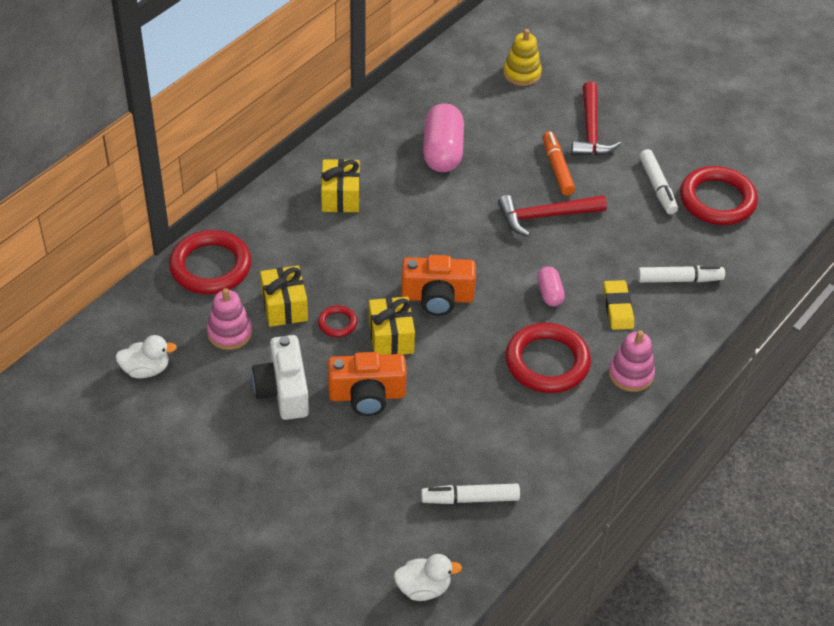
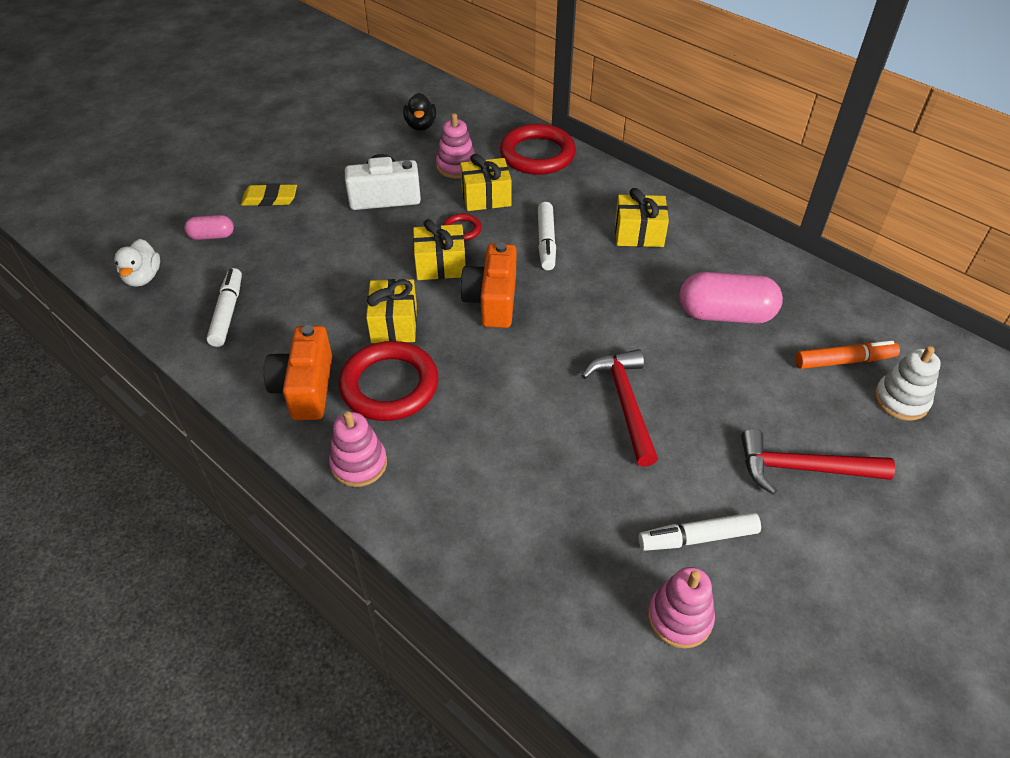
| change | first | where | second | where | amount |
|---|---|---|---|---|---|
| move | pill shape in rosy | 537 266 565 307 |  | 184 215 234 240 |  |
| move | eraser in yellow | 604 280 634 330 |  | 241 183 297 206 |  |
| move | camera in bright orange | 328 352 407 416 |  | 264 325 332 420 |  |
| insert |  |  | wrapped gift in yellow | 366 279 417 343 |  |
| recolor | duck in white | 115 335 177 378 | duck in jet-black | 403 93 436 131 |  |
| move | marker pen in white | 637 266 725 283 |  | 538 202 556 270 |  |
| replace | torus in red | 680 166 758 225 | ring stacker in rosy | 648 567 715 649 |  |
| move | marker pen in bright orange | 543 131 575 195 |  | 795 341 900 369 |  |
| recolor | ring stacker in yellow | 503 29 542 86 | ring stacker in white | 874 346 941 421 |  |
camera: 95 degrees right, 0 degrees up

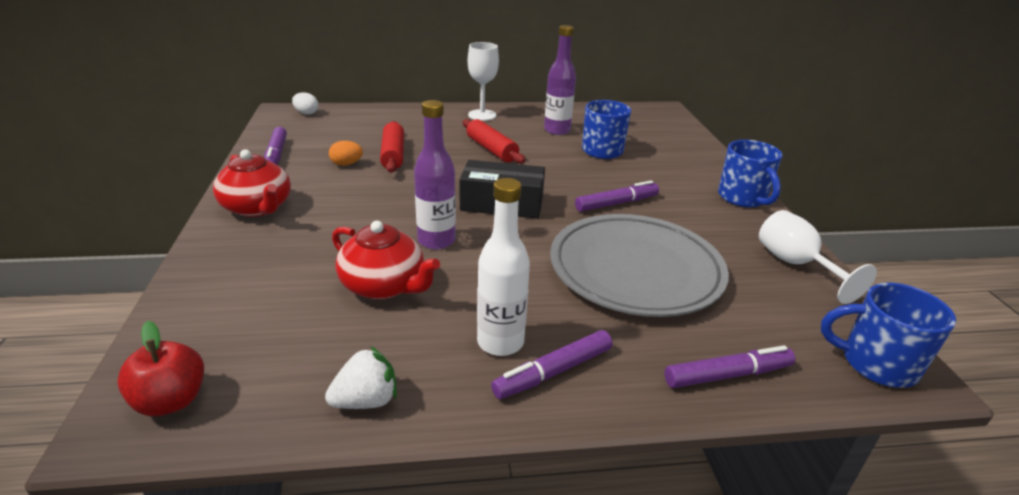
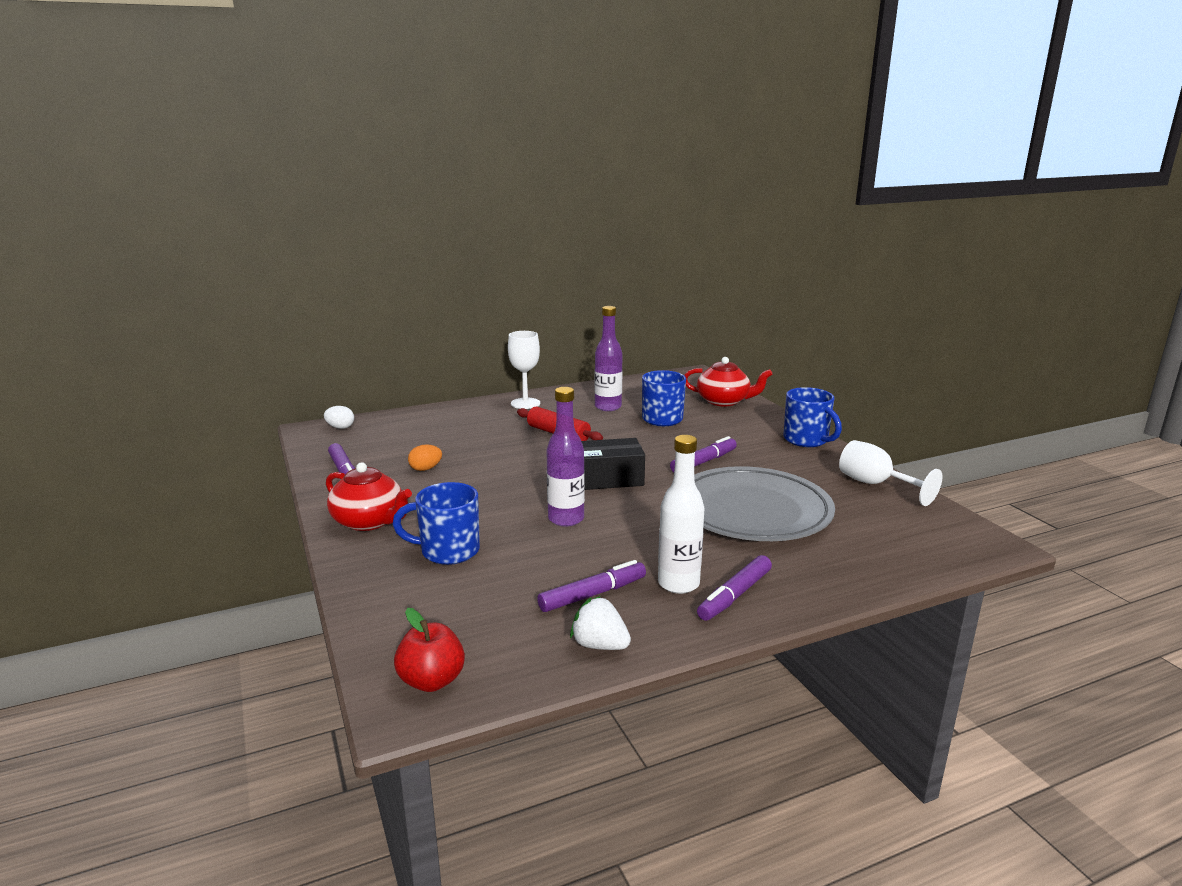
| change | first | where | second | where | amount |
|---|---|---|---|---|---|
| move | tea mug in blue | 821 283 956 388 |  | 393 482 480 565 |  |
| move | marker pen in violet | 665 345 795 388 |  | 537 560 646 612 |  |
| rotate | toy strawberry in white | 325 346 397 409 |  | 570 596 631 650 | 105 degrees counterclockwise |
| move | tea pot in red | 332 221 440 299 |  | 684 357 772 406 |  |
| delete | pastry roller in red | 380 121 404 173 |  |  |  |
camera: 15 degrees left, 10 degrees down

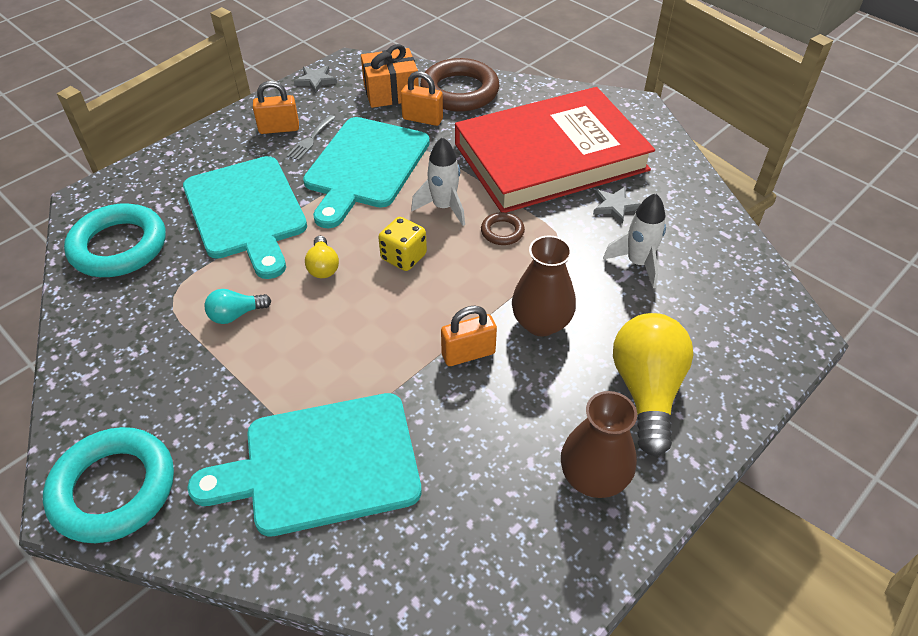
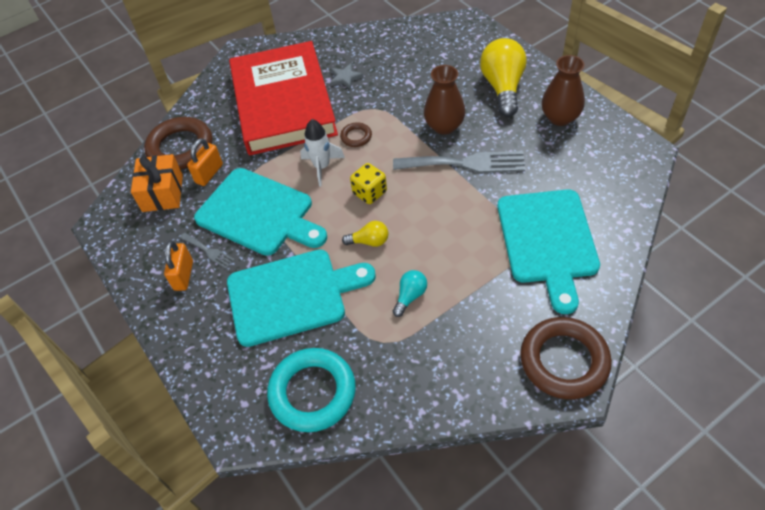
| change | first | where | second | where | amount |
|---|---|---|---|---|---|
| replace | lock in bright orange | 441 305 497 366 | dinner fork in ash-grey | 393 151 526 173 |  |
| rotate | light bulb in teal | 204 289 271 324 |  | 393 270 427 317 | 135 degrees counterclockwise |
| rotate | light bulb in yellow | 613 313 693 456 |  | 480 38 527 117 | 75 degrees clockwise |
| recolor | torus in teal | 43 427 174 543 | torus in brown | 520 317 612 399 |  |
| delete | five-pointed star in ash-grey | 294 65 337 93 |  |  |  |
| delete | toy rocket in white | 603 193 666 288 |  |  |  |
camera: 75 degrees left, 5 degrees up

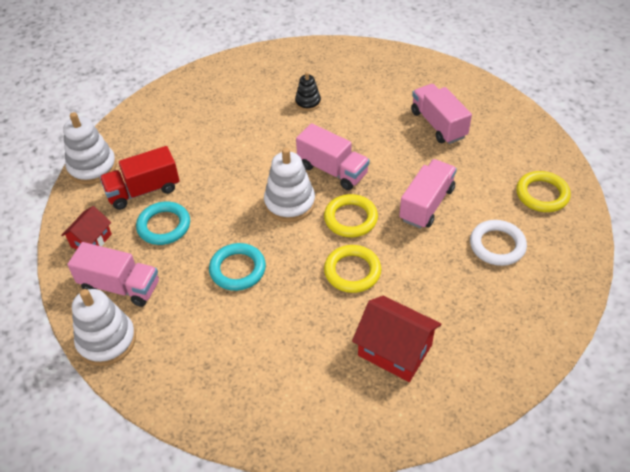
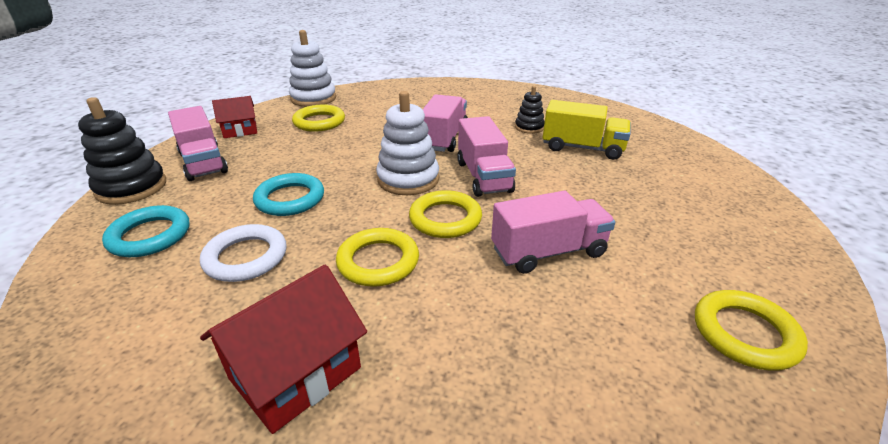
| change | first | where | second | where | amount |
|---|---|---|---|---|---|
| recolor | ring stacker in white | 72 289 136 366 | ring stacker in jet-black | 78 97 166 205 |  |
| move | torus in teal | 136 202 190 245 |  | 102 205 189 257 |  |
| move | torus in white | 470 220 527 266 |  | 200 224 287 282 |  |
| rotate | cottage in red | 352 296 442 382 |  | 200 265 367 434 | 60 degrees clockwise |
| replace | toy truck in red | 100 146 180 210 | torus in yellow | 292 105 345 132 |  |
| move | toy truck in rosy | 411 84 472 144 |  | 422 94 468 152 |  |
| insert |  |  | toy truck in yellow | 543 100 631 160 |  |
camera: 40 degrees right, 15 degrees down

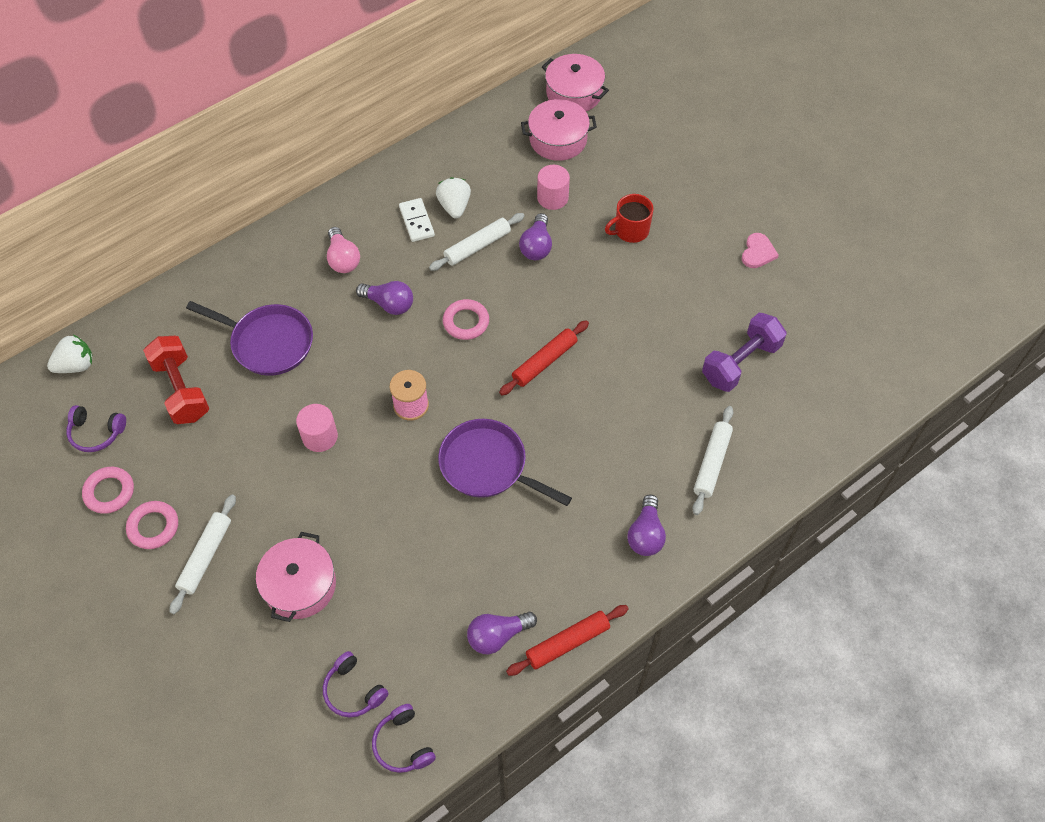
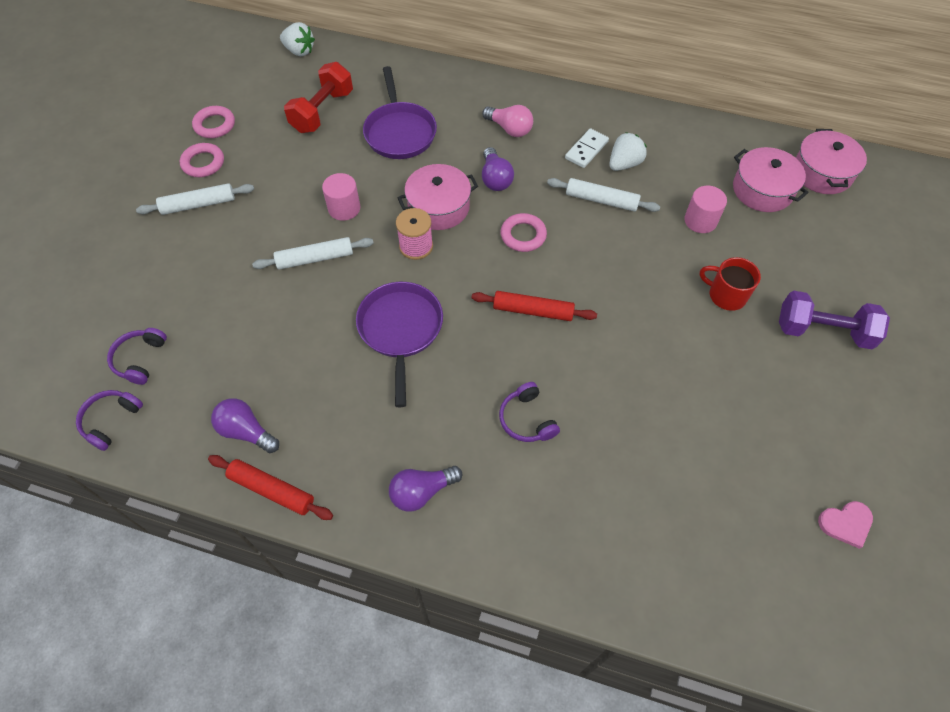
| change | first | where | second | where | amount |
|---|---|---|---|---|---|
| move | pastry roller in white | 692 406 734 515 |  | 252 237 374 270 |  |
| move | cooking pot in rosy | 256 532 336 622 |  | 397 164 478 230 |  |
| rotate | light bulb in rosy | 327 227 360 273 |  | 482 105 533 137 | 90 degrees counterclockwise |
| move | headset in violet | 66 405 126 452 |  | 499 382 560 442 |  |
| move | hand weight in violet | 702 313 786 392 |  | 779 291 890 349 |  |
| move | heart in rosy | 742 233 779 268 |  | 818 501 873 549 |  |
| delete | light bulb in violet | 519 213 552 260 |  |  |  |
camera: 55 degrees right, 0 degrees up

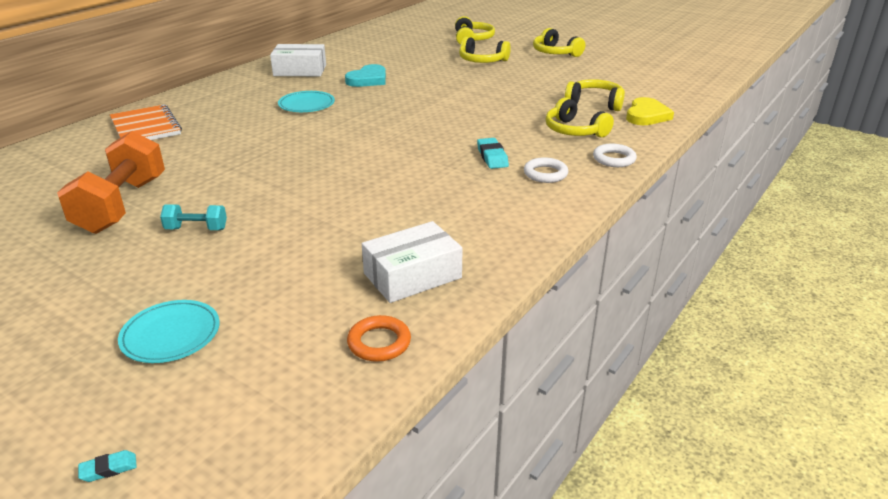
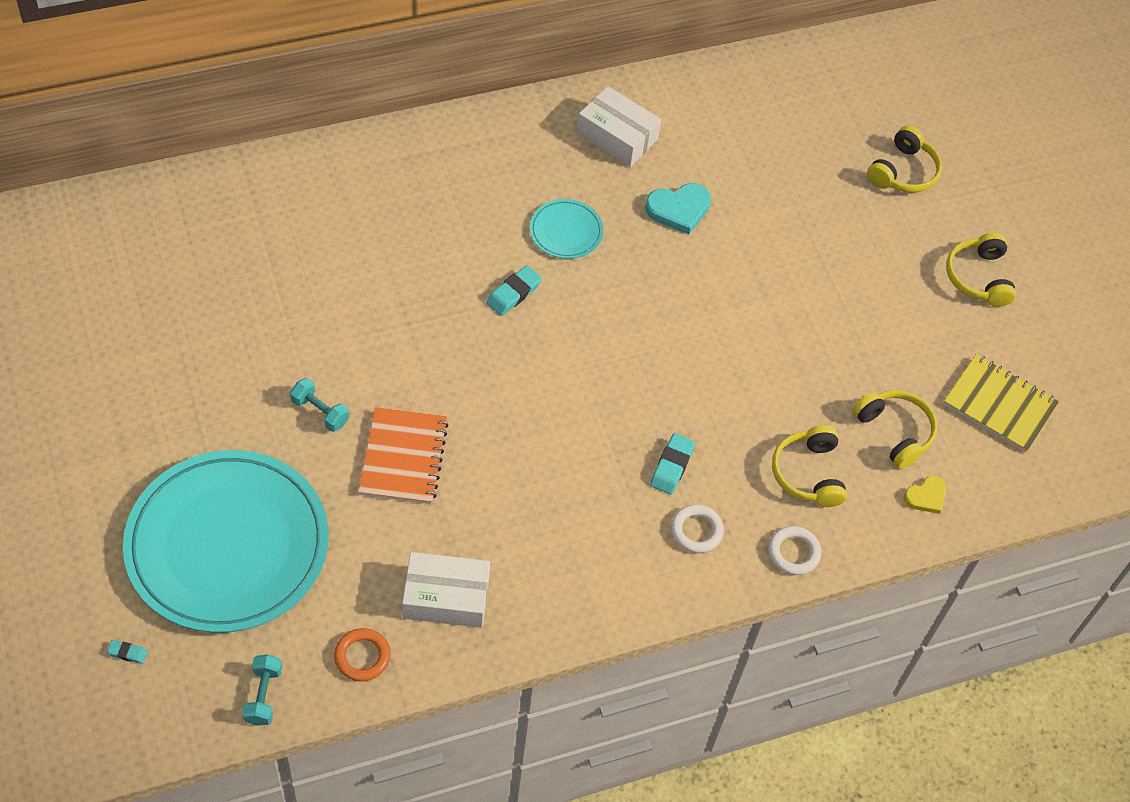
| change | first | where | second | where | amount |
|---|---|---|---|---|---|
| resize | plate in teal | 118 300 220 363 |  | 123 450 329 633 | x2.41 |
| insert |  |  | hand weight in teal | 242 654 282 726 |  |
| move | exercise book in bright orange | 110 104 182 140 |  | 358 407 449 504 |  |
| insert |  |  | eraser in teal | 486 265 542 316 |  |
| resize | heart in yellow | 626 97 674 125 |  | 904 476 946 514 | x0.63 |
| insert |  |  | exercise book in yellow | 943 354 1059 453 |  |
| delete | hand weight in bright orange | 57 131 165 234 |  |  |  |
| delete | headset in yellow | 459 37 511 63 |  |  |  |
camera: 30 degrees right, 25 degrees up

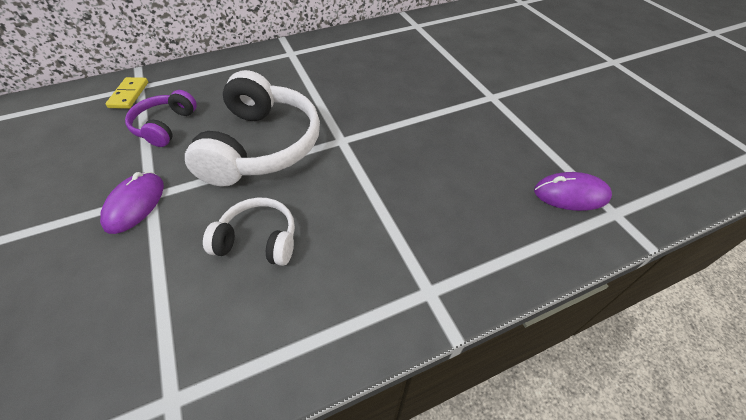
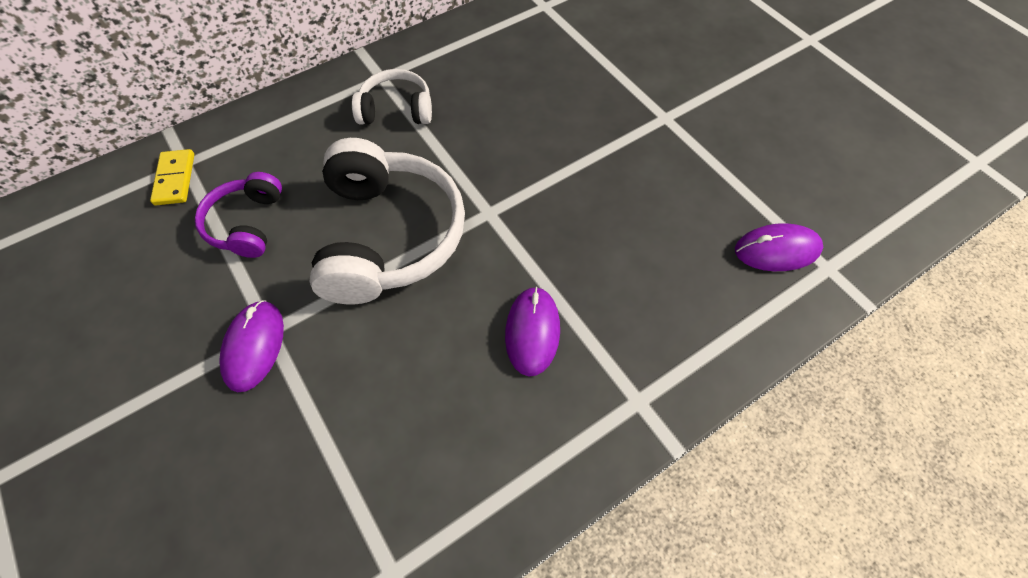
| change | first | where | second | where | amount |
|---|---|---|---|---|---|
| move | headset in white | 203 198 295 266 |  | 352 69 432 125 |  |
| insert |  |  | mouse in violet | 505 287 560 376 |  |
camera: 10 degrees left, 10 degrees up

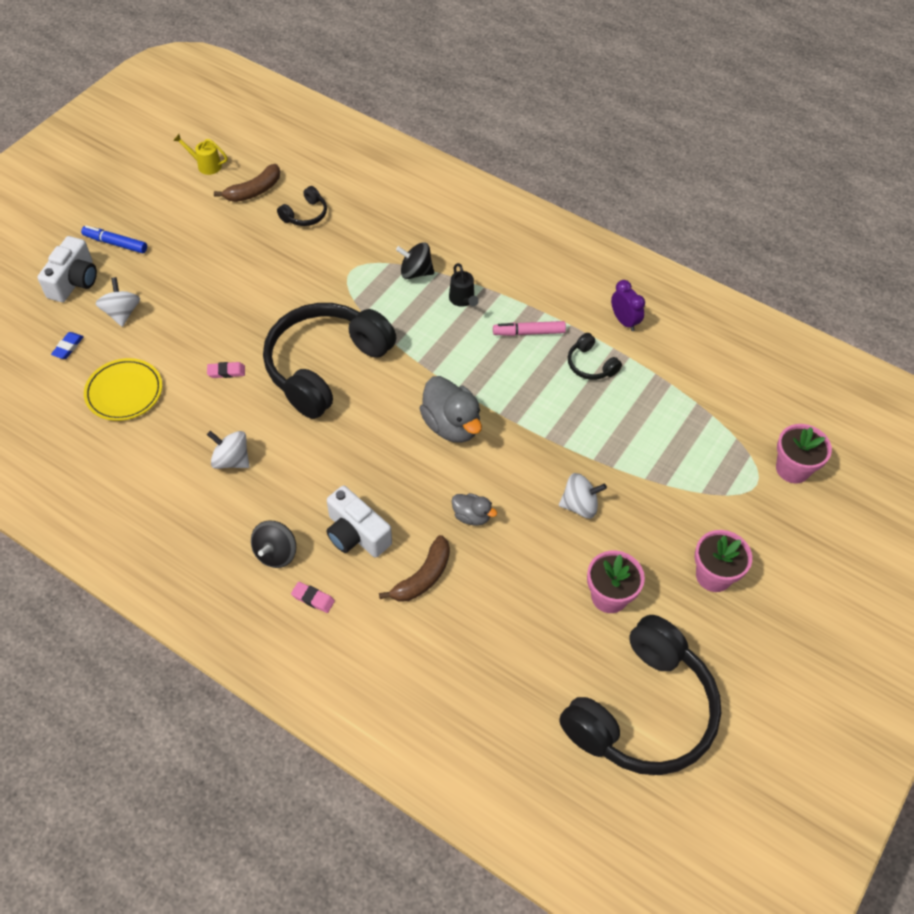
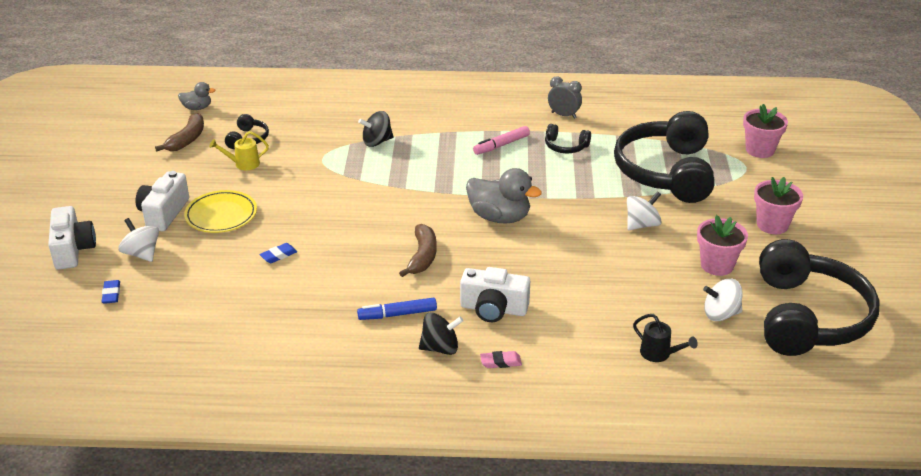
| change | first | where | second | where | amount |
|---|---|---|---|---|---|
| insert |  |  | camera in white | 135 171 189 231 |  |
| move | duck in ash-grey | 451 493 497 526 |  | 178 82 216 110 |  |
| move | plate in yellow | 84 358 162 421 |  | 184 190 257 233 |  |
| move | watering can in yellow | 173 134 228 175 |  | 209 131 269 170 |  |
| recolor | eraser in rosy | 207 362 245 378 | eraser in blue | 259 243 298 263 |  |
| move | marker pen in blue | 81 225 147 254 |  | 357 298 437 320 |  |
| move | toy banana in brown | 379 535 450 601 |  | 399 224 437 277 |  |
| rotate | whirligig in jet-black | 251 520 296 568 |  | 419 312 463 355 | 90 degrees counterclockwise |
| recolor | clock in violet | 611 280 645 331 | clock in ash-grey | 548 77 582 119 |  |
| move | headset in jet-black | 263 303 397 419 |  | 614 111 715 203 |  |
| move | watering can in jet-black | 449 263 479 307 |  | 633 314 698 362 |  |
| move | whirligig in white | 207 431 250 469 |  | 703 279 742 321 |  |
camera: 30 degrees left, 20 degrees down

